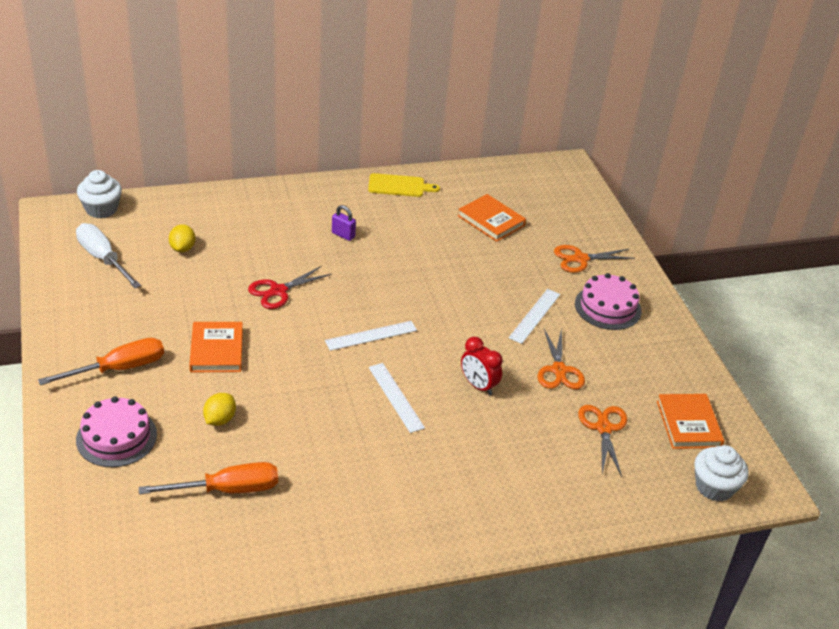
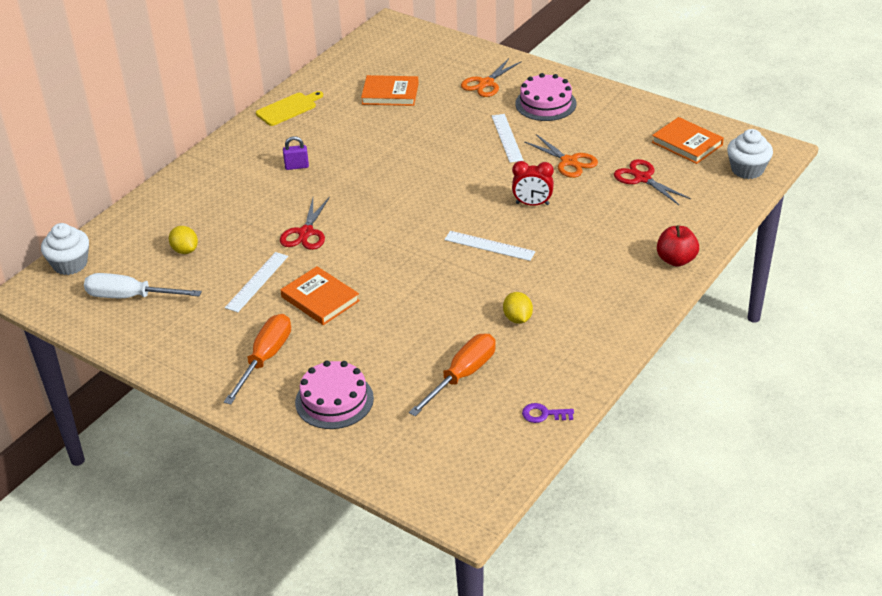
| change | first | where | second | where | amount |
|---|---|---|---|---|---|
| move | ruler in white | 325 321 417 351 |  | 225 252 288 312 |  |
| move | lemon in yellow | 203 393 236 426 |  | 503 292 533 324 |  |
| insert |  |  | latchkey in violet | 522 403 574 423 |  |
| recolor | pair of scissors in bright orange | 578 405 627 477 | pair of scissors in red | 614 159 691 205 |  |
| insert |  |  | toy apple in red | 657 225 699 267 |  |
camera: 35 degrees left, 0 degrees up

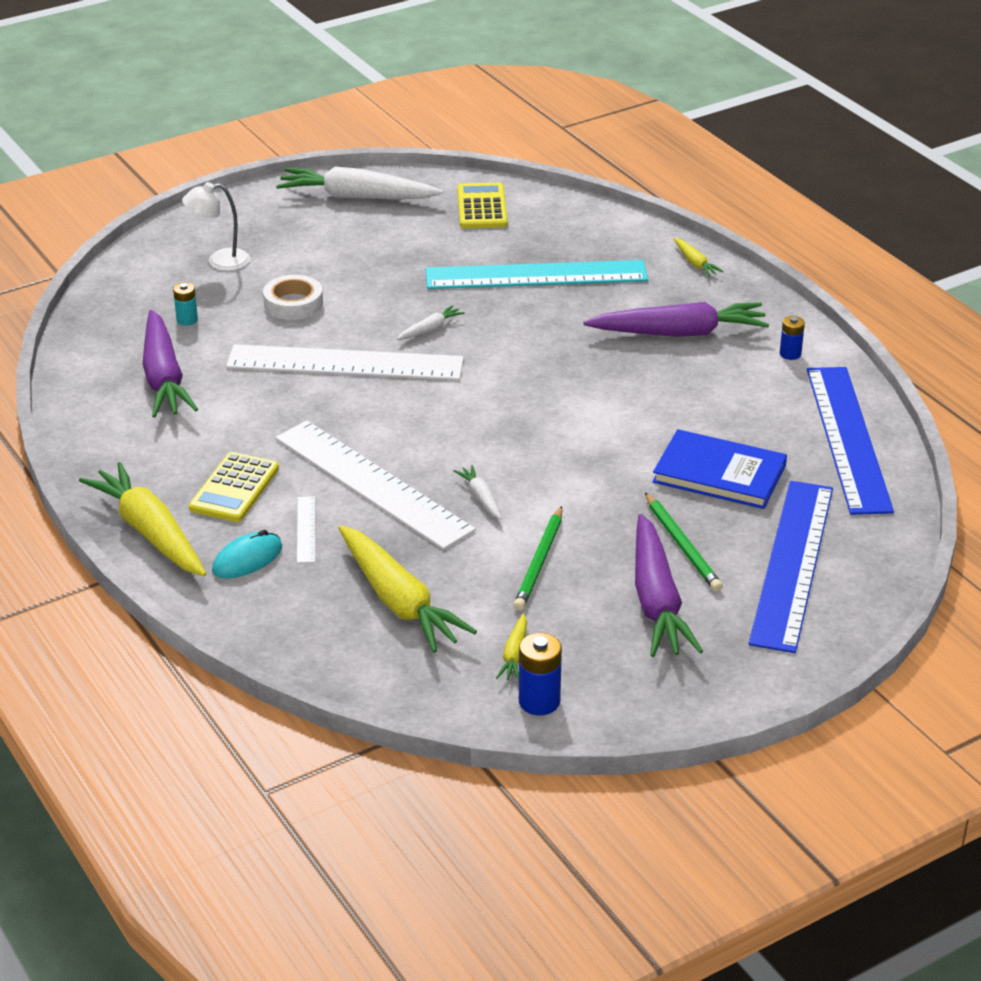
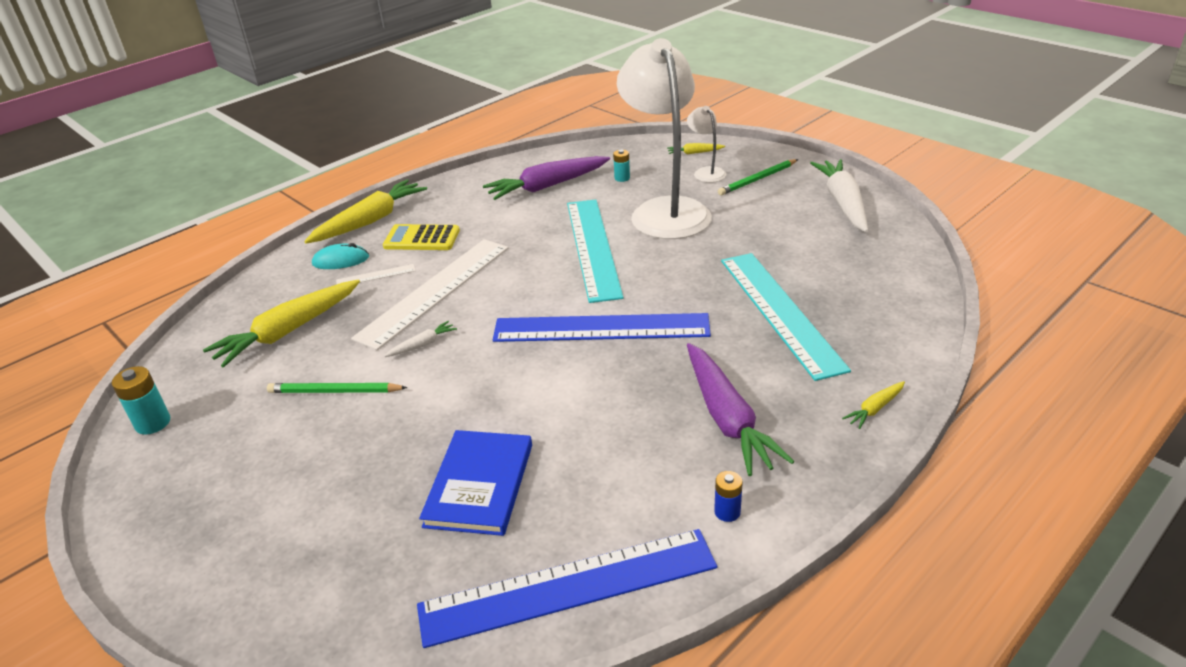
| change | first | where | second | where | amount |
|---|---|---|---|---|---|
| recolor | battery in blue | 519 633 562 716 | battery in teal | 112 366 170 435 |  |
| rotate | mouse in teal | 212 530 282 579 |  | 312 243 369 269 | 45 degrees counterclockwise |
| move | ruler in blue | 749 481 833 653 |  | 493 313 711 342 |  |
| recolor | ruler in white | 226 344 464 380 | ruler in teal | 567 199 624 303 |  |
| replace | sticky tape in white | 263 275 323 320 | desk lamp in white | 617 38 712 239 |  |
| move | root vegetable in yellow | 496 613 527 682 |  | 667 143 725 154 |  |
| move | wooden pencil in leaf-green | 645 493 723 592 |  | 718 159 798 195 |  |
| delete | root vegetable in white | 396 305 465 340 |  |  |  |
| delete | adding machine in yellow | 457 183 508 228 |  |  |  |
| delete | root vegetable in violet | 635 514 703 657 |  |  |  |
camera: 80 degrees right, 0 degrees up

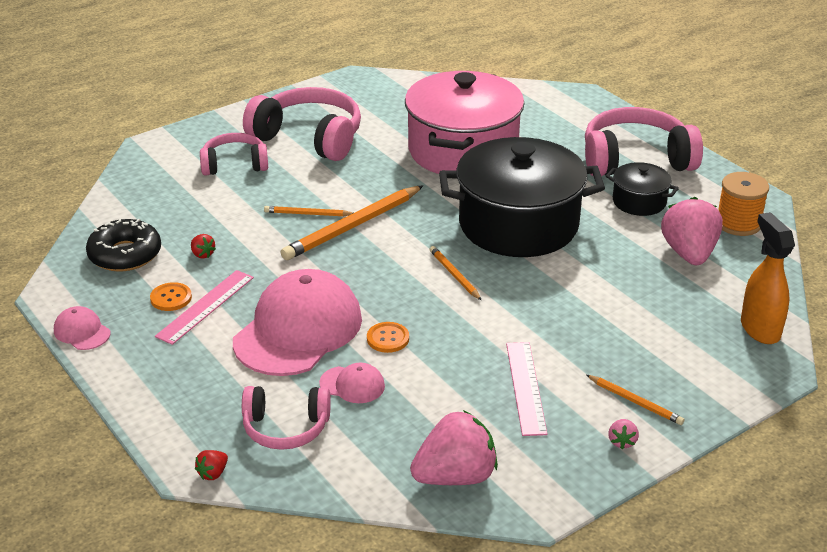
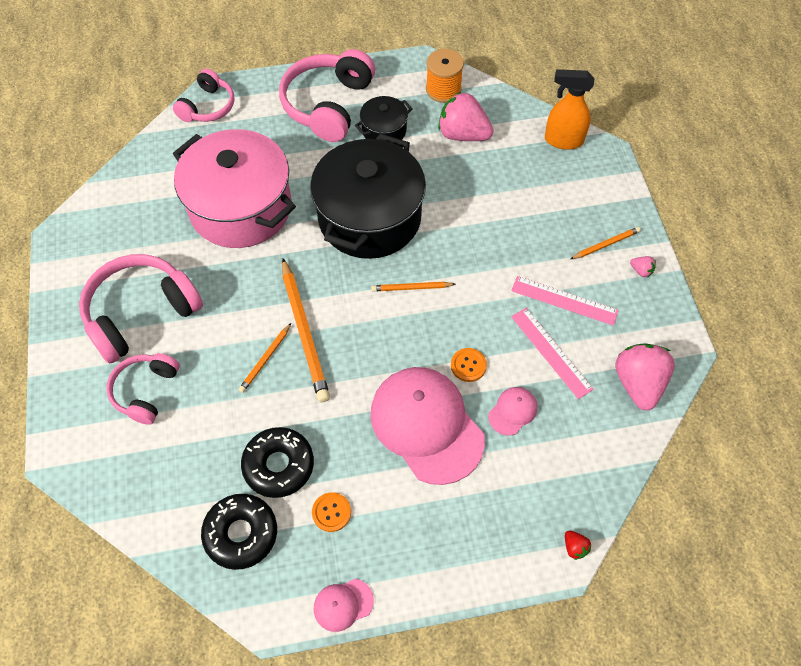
| change | first | where | second | where | amount |
|---|---|---|---|---|---|
| move | headset in rosy | 242 386 331 450 |  | 173 69 235 122 |  |
| replace | toy strawberry in red | 191 234 216 259 | glazed donut in jet-black | 241 427 314 498 |  |
| move | ruler in rosy | 155 270 254 345 |  | 511 308 594 399 |  |
camera: 65 degrees left, 25 degrees up

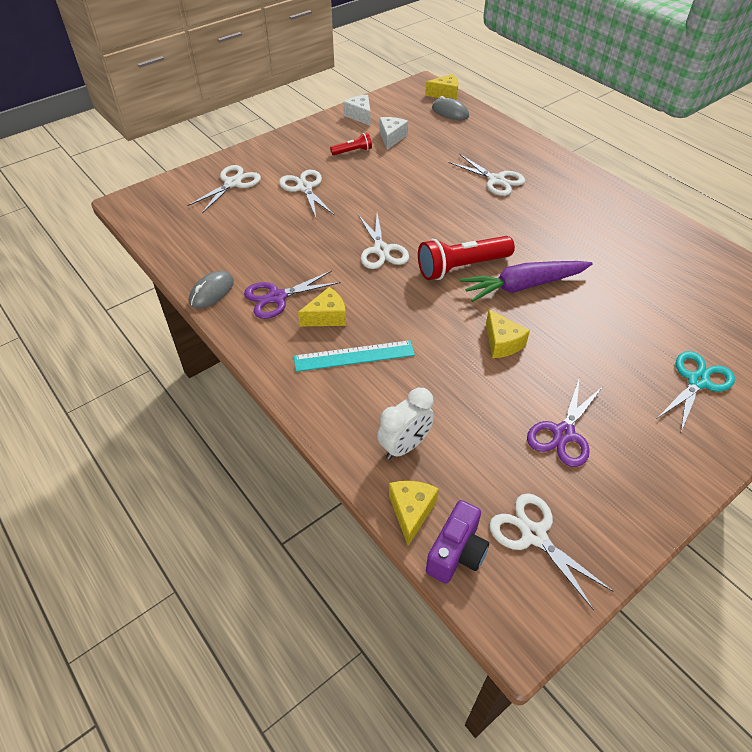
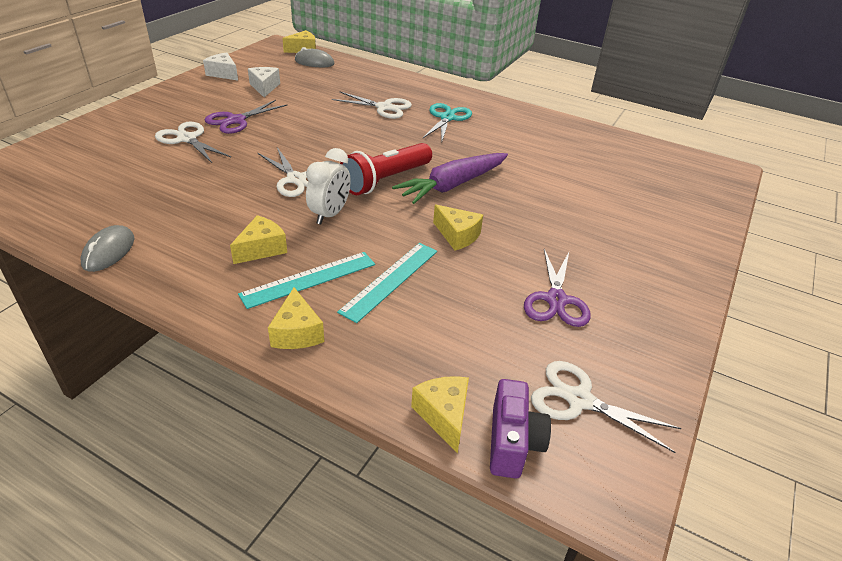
| change | first | where | second | where | amount |
|---|---|---|---|---|---|
| move | pair of scissors in violet | 244 270 341 319 |  | 205 100 288 134 |  |
| insert |  |  | cheese in yellow | 268 287 324 349 |  |
| move | clock in white | 377 388 434 460 |  | 306 148 351 225 |  |
| insert |  |  | ruler in teal | 337 243 437 323 |  |
| move | pair of scissors in teal | 658 351 735 431 |  | 423 103 472 141 |  |
| delete | pair of scissors in white | 188 165 261 213 |  |  |  |
| delete | pocket torch in red | 330 133 372 155 |  |  |  |
camera: 25 degrees left, 10 degrees down

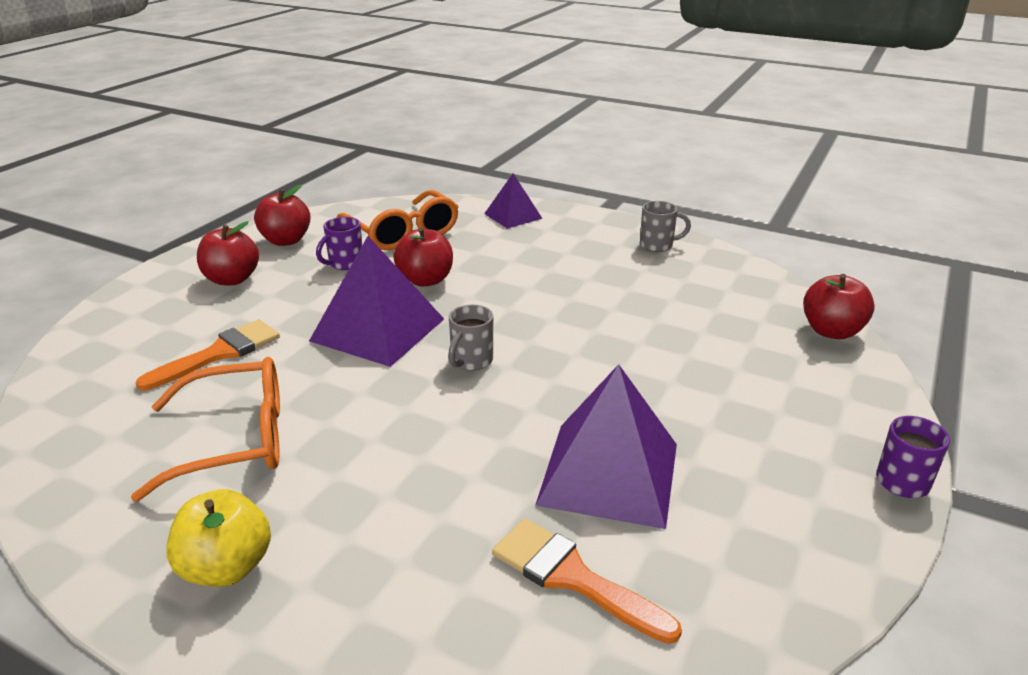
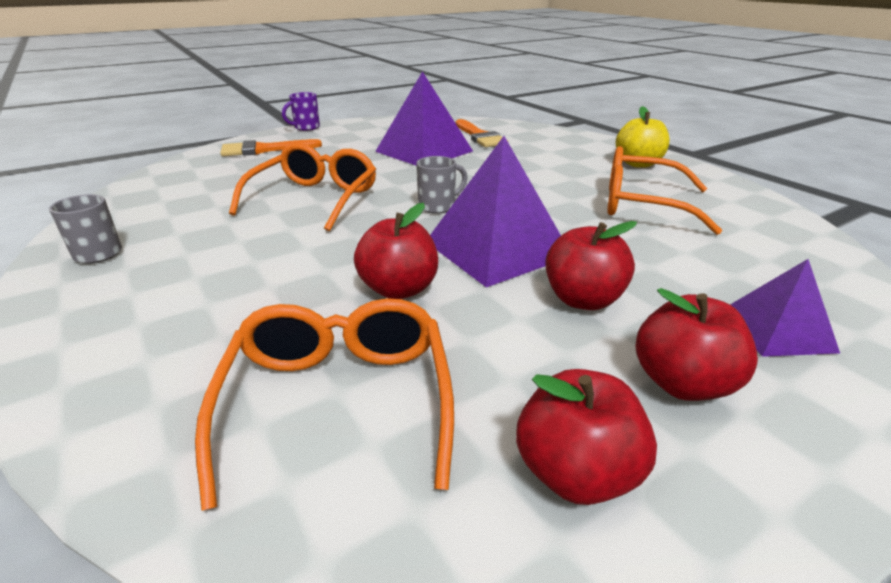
| change | first | where | second | where | amount |
|---|---|---|---|---|---|
| move | brush in bright orange | 136 320 280 391 |  | 220 139 322 156 |  |
| insert |  |  | glasses in bright orange | 229 143 376 231 |  |
| move | toy apple in red | 803 274 875 339 |  | 545 221 637 310 |  |
| move | pyramid in violet | 484 173 543 229 |  | 730 259 840 357 |  |
| delete | tea mug in violet | 316 217 362 270 |  |  |  |
camera: 150 degrees left, 0 degrees up

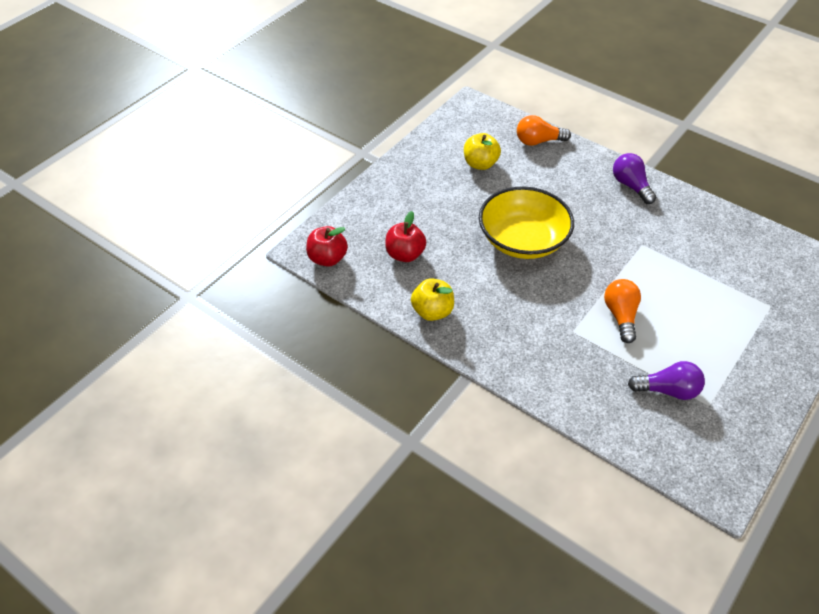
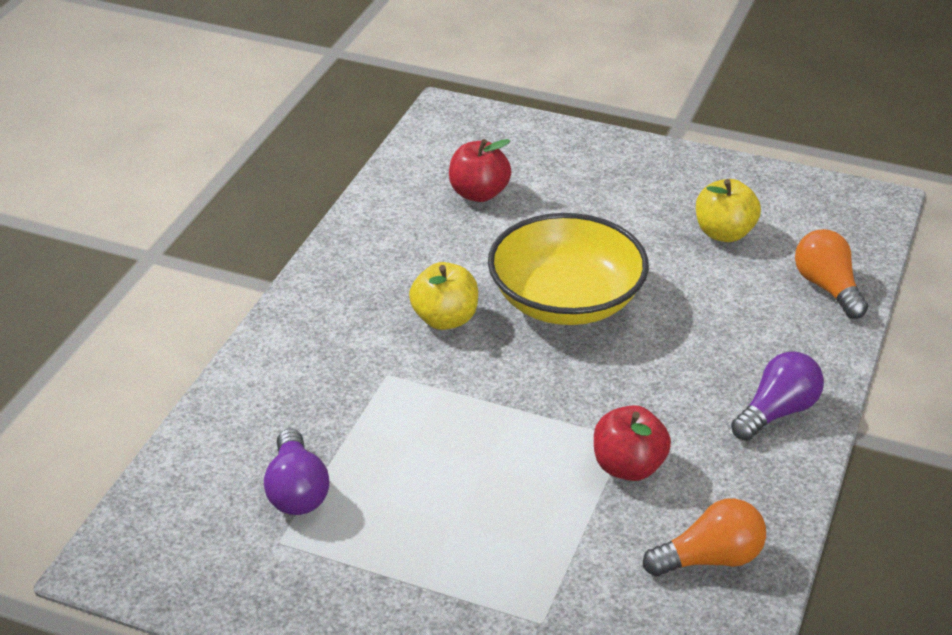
| change | first | where | second | where | amount |
|---|---|---|---|---|---|
| move | toy apple in yellow | 411 278 454 321 |  | 409 262 478 330 |  |
| move | toy apple in red | 306 226 348 267 |  | 594 405 671 481 |  |
| move | light bulb in bright orange | 604 279 641 343 |  | 643 498 766 577 |  |
camera: 75 degrees right, 10 degrees down

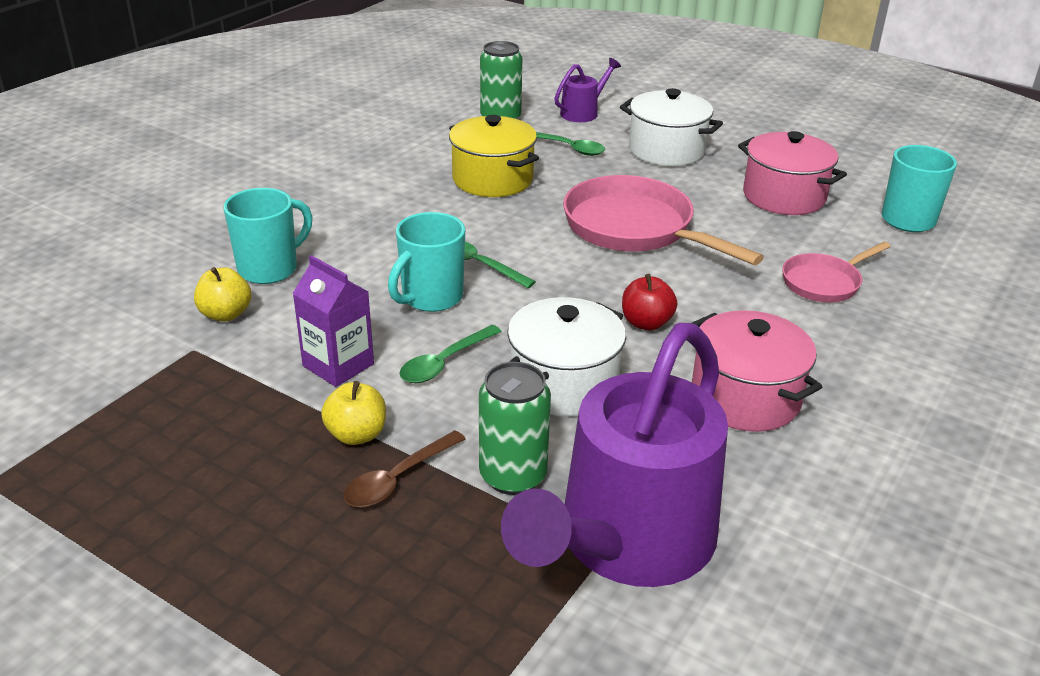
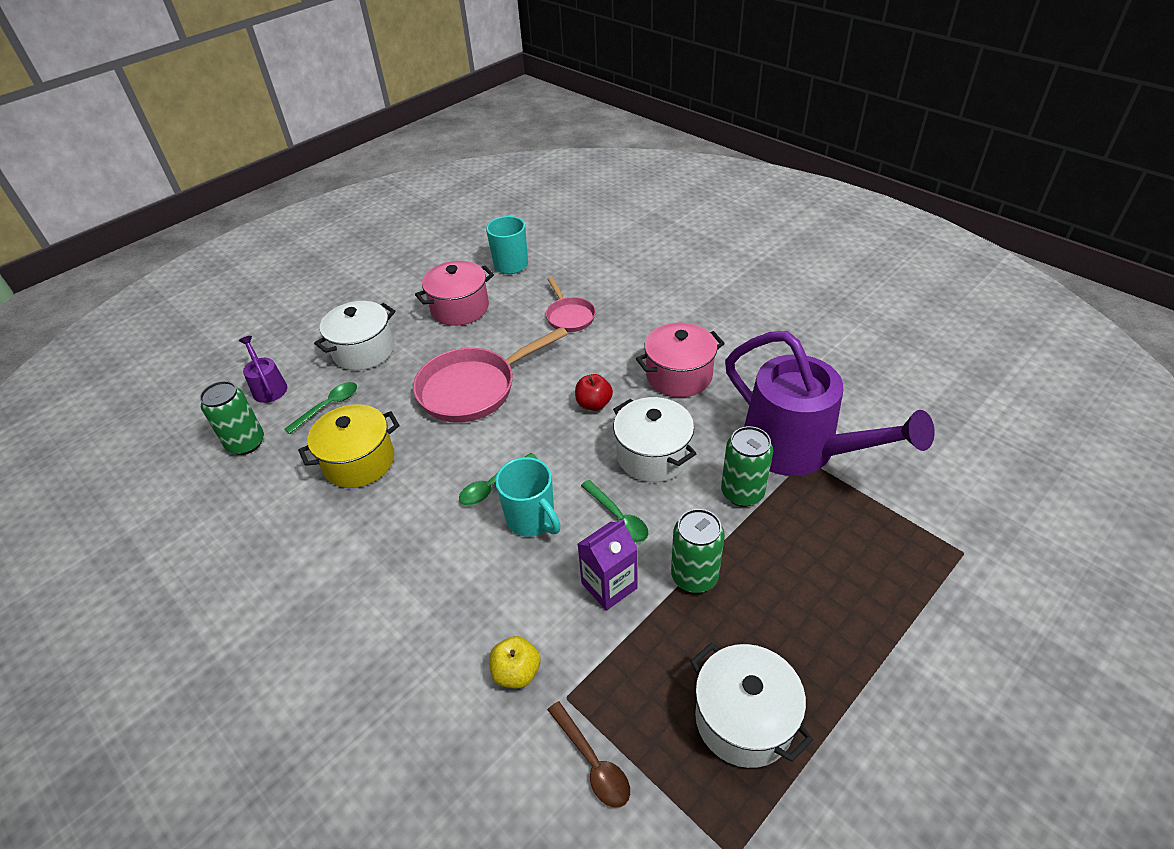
| change | first | where | second | where | amount |
|---|---|---|---|---|---|
| move | spoon in brown | 344 430 465 507 |  | 547 701 630 808 |  |
| replace | toy apple in yellow | 321 381 386 445 | can in leaf-green | 671 509 725 593 |  |
| insert |  |  | cooking pot in white | 690 643 813 768 |  |
| delete | tea mug in teal | 224 188 312 284 |  |  |  |
camera: 75 degrees left, 10 degrees up

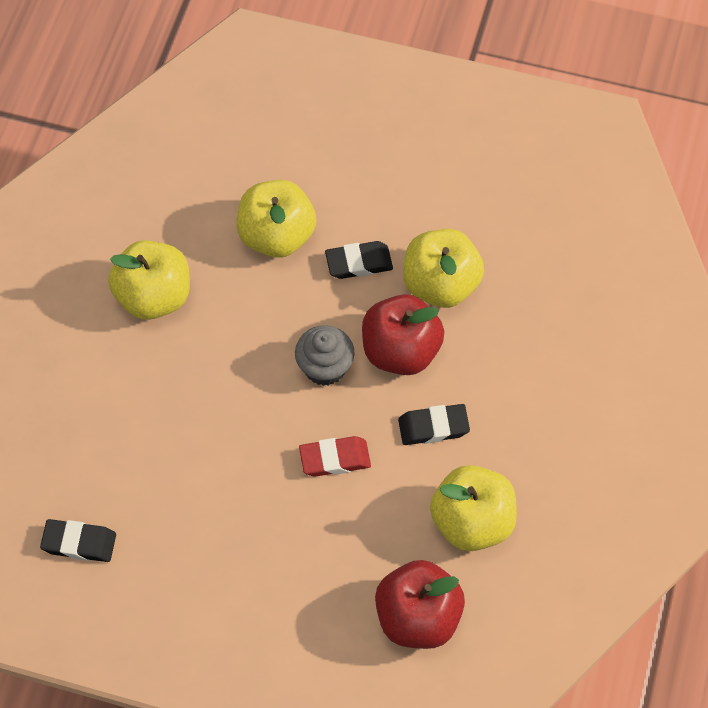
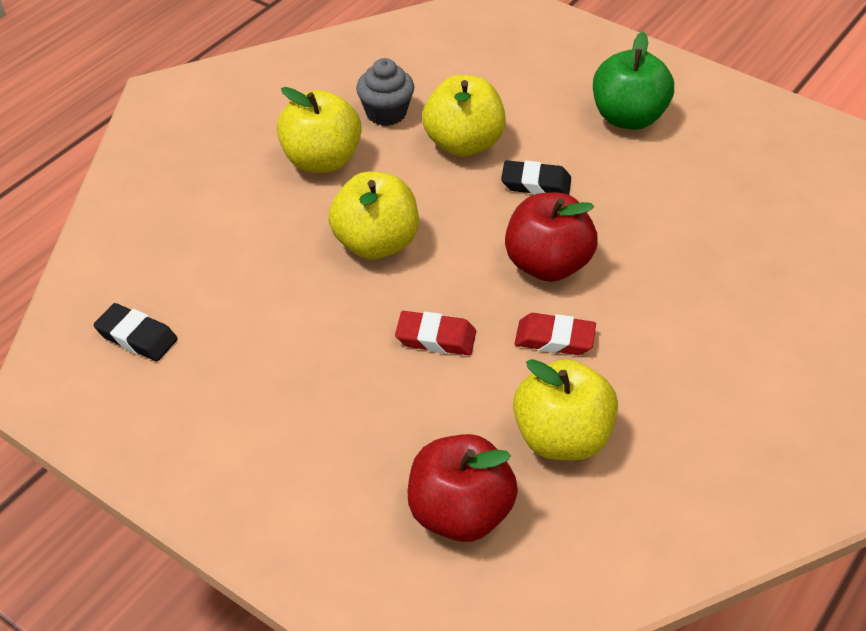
| change | first | where | second | where | amount |
|---|---|---|---|---|---|
| move | toy apple in yellow | 403 229 484 308 |  | 328 172 419 260 |  |
| move | muffin in ash-grey | 295 325 355 386 |  | 356 58 414 126 |  |
| recolor | eraser in jet-black | 398 404 470 445 | eraser in red | 515 313 596 355 |  |
| insert |  |  | toy apple in leaf-green | 593 32 674 130 |  |
camera: 20 degrees right, 15 degrees down

